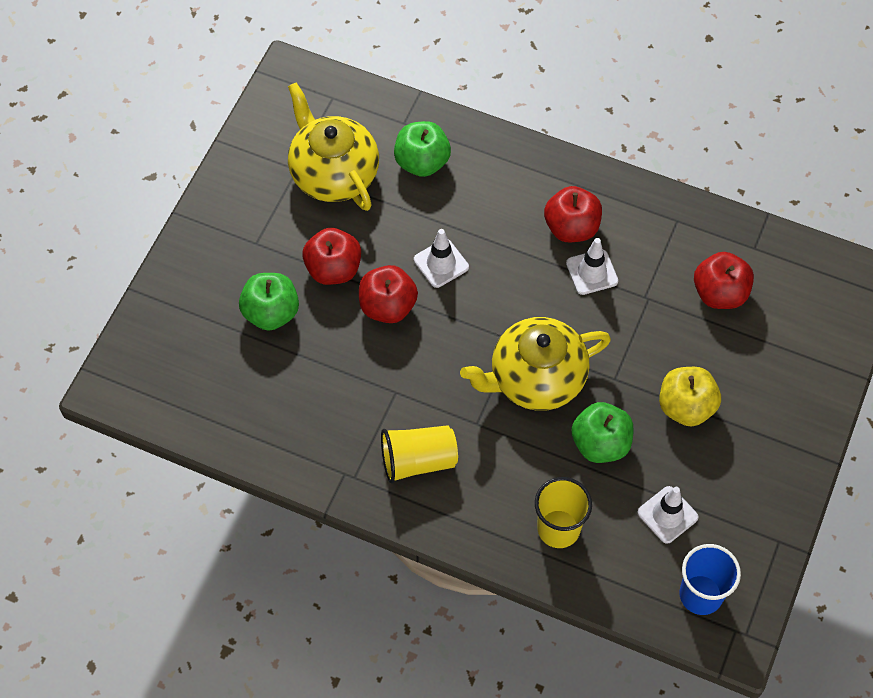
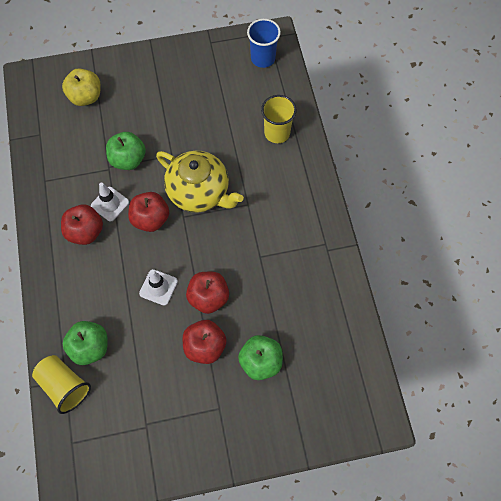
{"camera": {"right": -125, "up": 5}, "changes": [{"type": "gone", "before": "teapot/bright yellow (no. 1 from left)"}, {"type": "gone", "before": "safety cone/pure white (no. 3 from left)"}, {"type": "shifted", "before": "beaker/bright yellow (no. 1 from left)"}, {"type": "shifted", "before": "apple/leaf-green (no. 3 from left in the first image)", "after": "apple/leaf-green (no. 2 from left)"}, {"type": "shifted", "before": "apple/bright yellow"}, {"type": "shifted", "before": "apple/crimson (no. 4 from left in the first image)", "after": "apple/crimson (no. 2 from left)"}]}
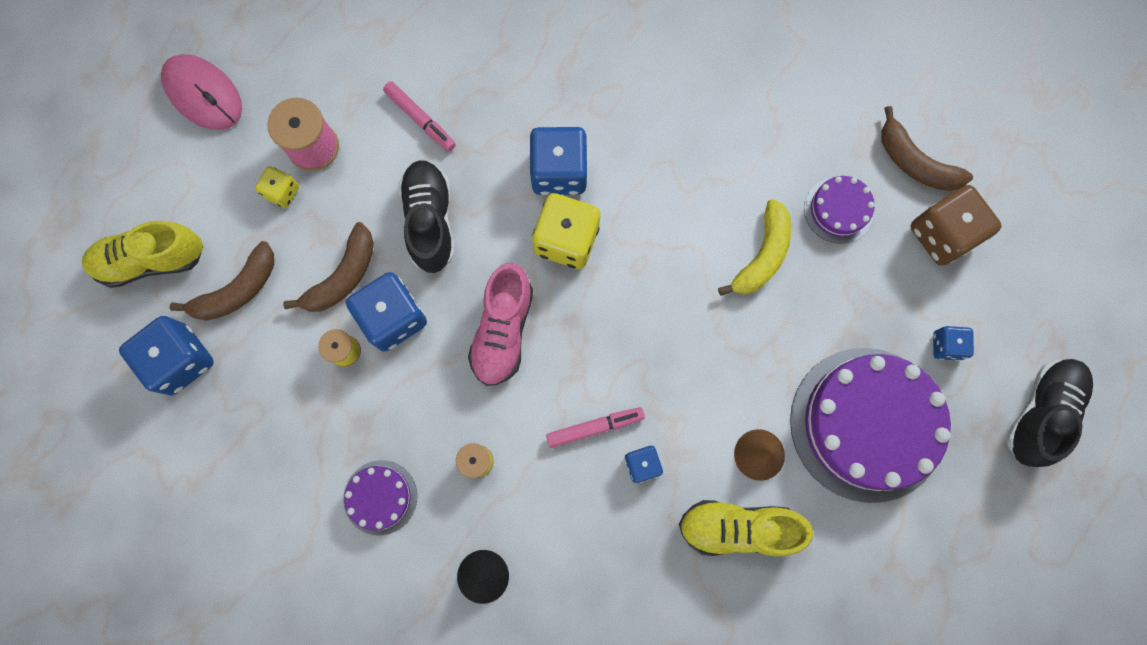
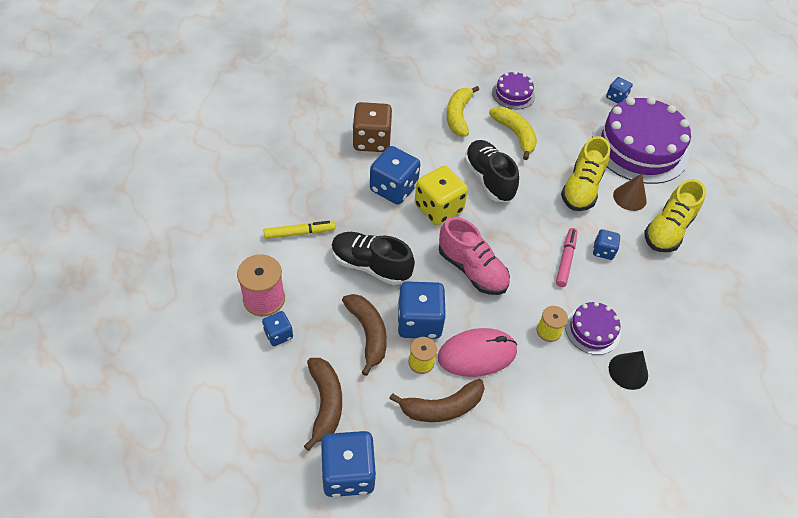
{"camera": {"right": -60, "up": -25}, "changes": [{"type": "new", "after": "banana/bright yellow (no. 1 from left)"}, {"type": "shifted", "before": "shoe/bright yellow (no. 1 from left)"}, {"type": "shifted", "before": "PC mouse/rosy"}, {"type": "shifted", "before": "gateau/royal purple (no. 1 from left in the first image)", "after": "gateau/royal purple (no. 2 from left)"}, {"type": "shifted", "before": "banana/russet (no. 3 from left)"}, {"type": "shifted", "before": "dice/russet"}, {"type": "shifted", "before": "shoe/ebony (no. 2 from left)"}, {"type": "repainted", "before": "dice/bright yellow (no. 1 from left)", "after": "dice/royal blue (no. 1 from left)"}, {"type": "repainted", "before": "marker/rosy (no. 1 from left)", "after": "marker/bright yellow"}]}
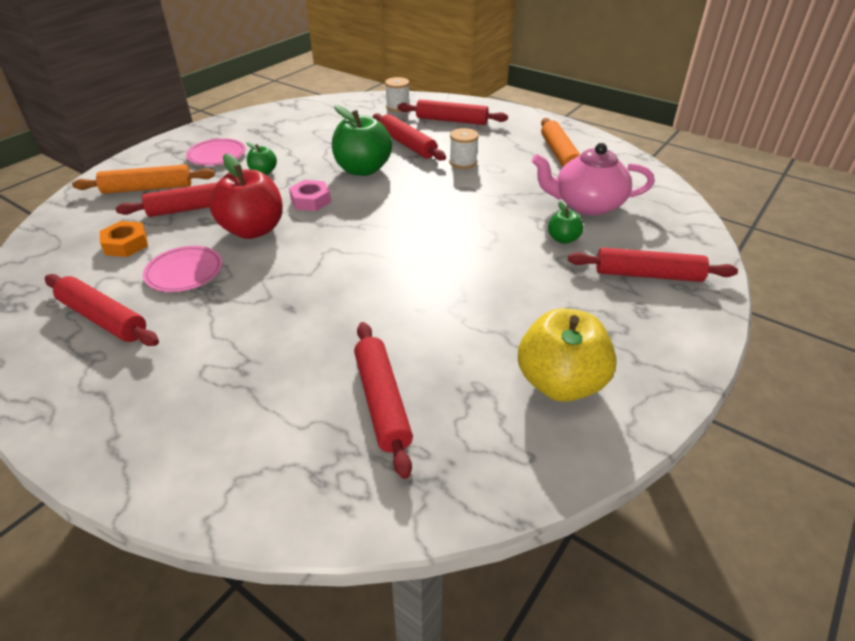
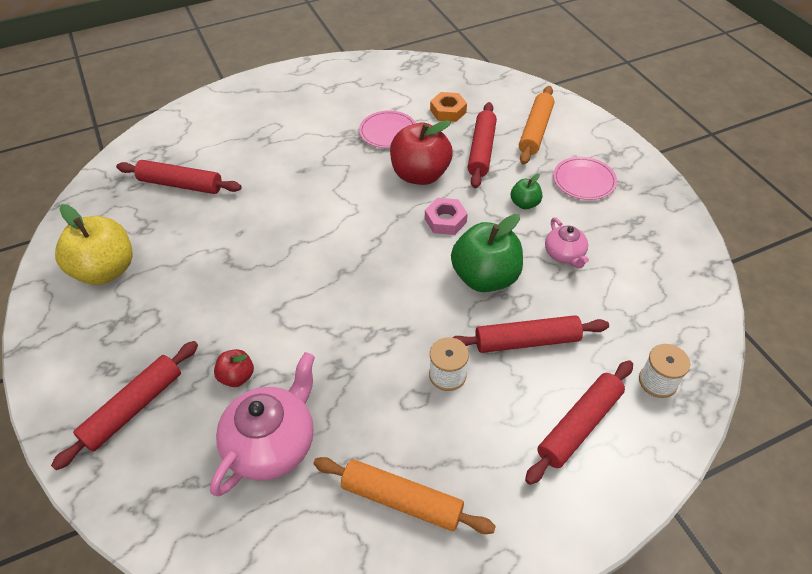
{"camera": {"right": 120, "up": 10}, "changes": [{"type": "gone", "before": "pastry roller/crimson (no. 1 from left)"}, {"type": "new", "after": "teapot/rosy (no. 2 from left)"}, {"type": "repainted", "before": "apple/leaf-green (no. 3 from left)", "after": "apple/crimson (no. 1 from left)"}]}
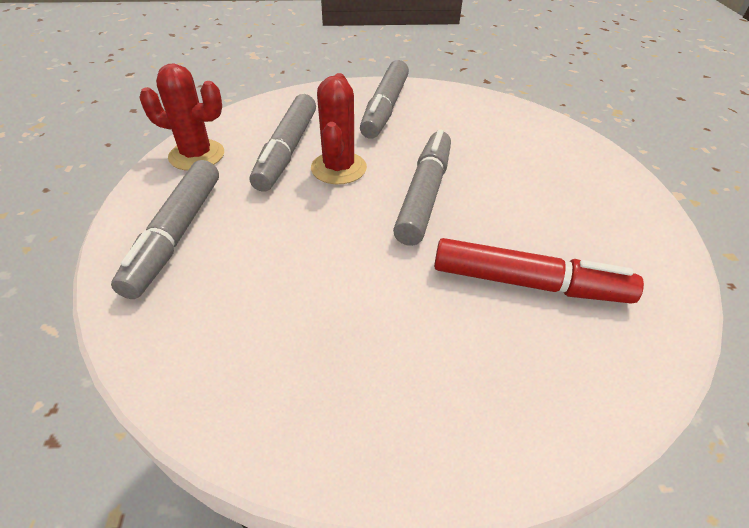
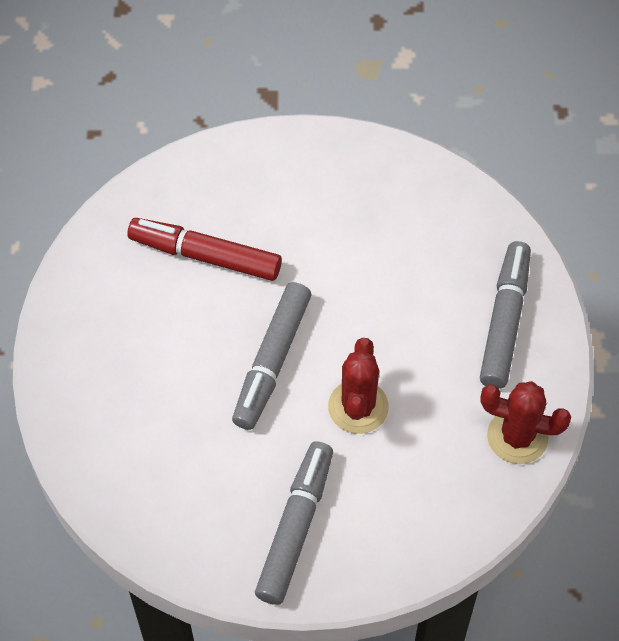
{"camera": {"right": -175, "up": 15}, "changes": [{"type": "gone", "before": "marker/ash-grey (no. 2 from left)"}]}
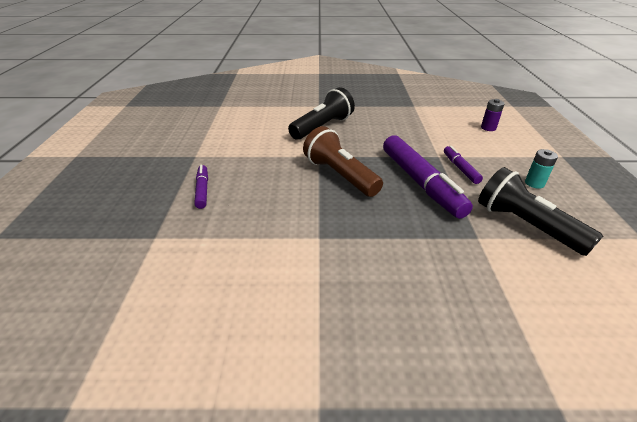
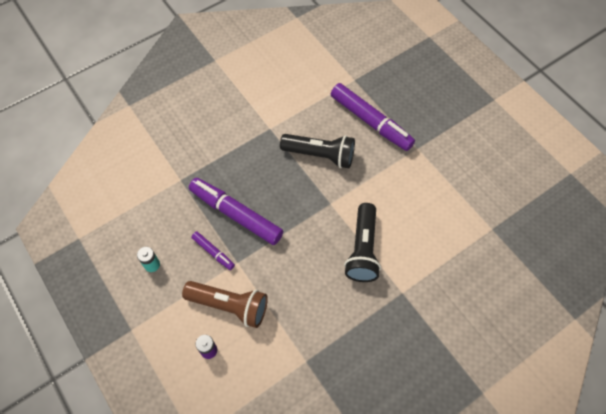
{"camera": {"right": 145, "up": 25}, "changes": [{"type": "shifted", "before": "flashlight/russet"}, {"type": "shifted", "before": "flashlight/ebony (no. 2 from left in the first image)", "after": "flashlight/ebony (no. 1 from left)"}, {"type": "scaled", "before": "marker/royal purple (no. 1 from left in the first image)", "scale": 2.05}]}
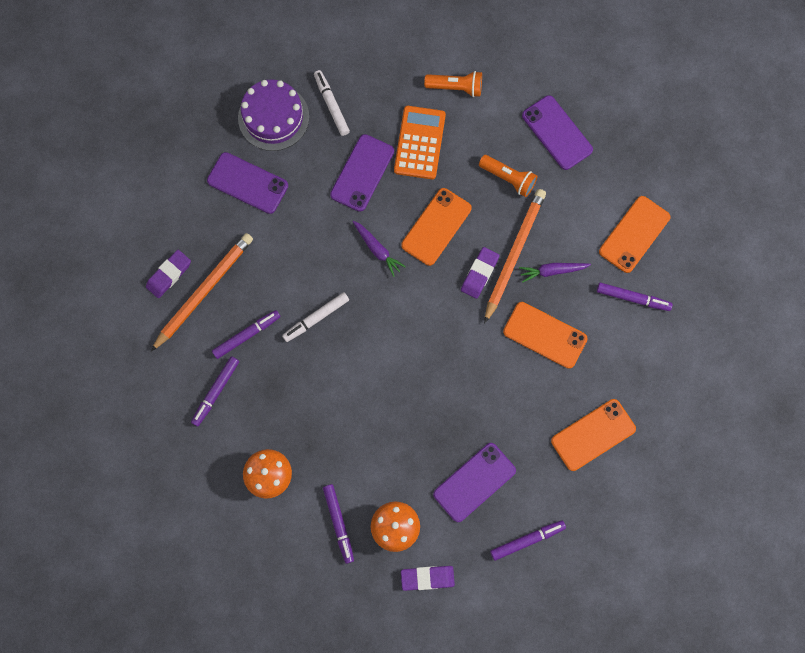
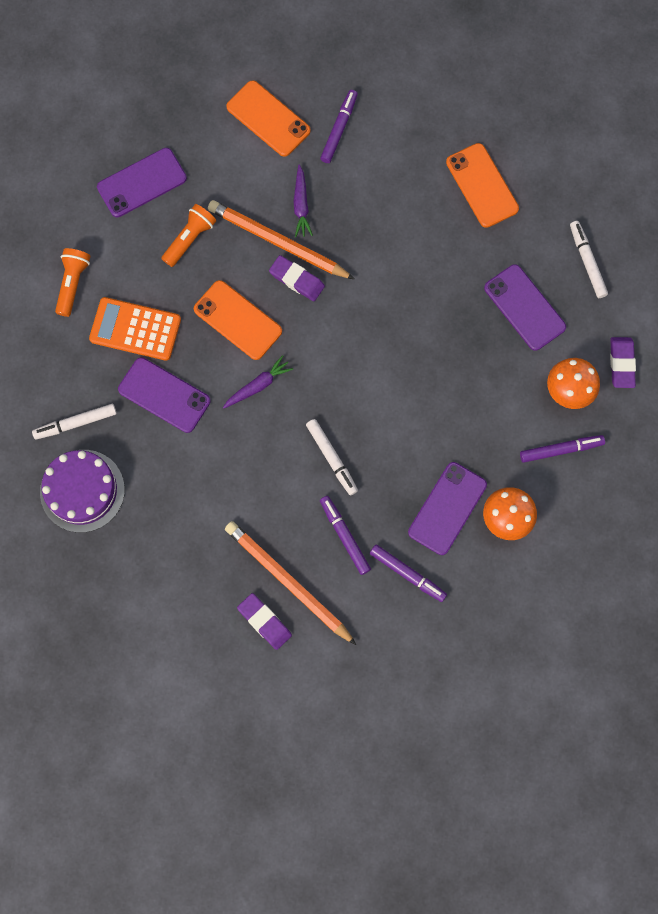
{"camera": {"right": -85, "up": 0}, "changes": [{"type": "gone", "before": "mobile phone/orange-coloured (no. 2 from left)"}, {"type": "shifted", "before": "mobile phone/royal purple (no. 1 from left in the first image)", "after": "mobile phone/royal purple (no. 3 from left)"}, {"type": "repainted", "before": "marker/royal purple (no. 4 from left)", "after": "marker/pure white (no. 3 from left)"}]}
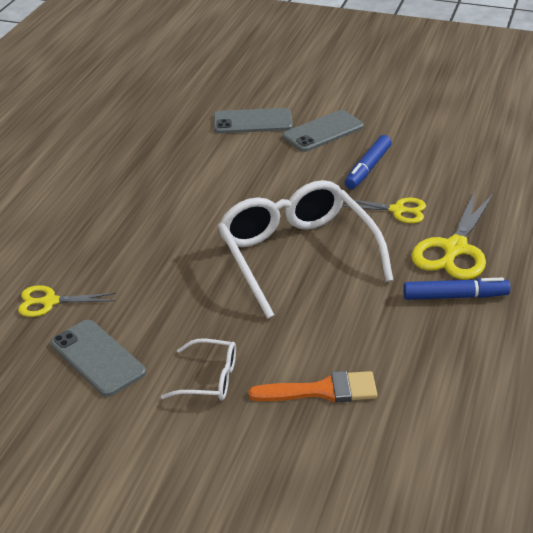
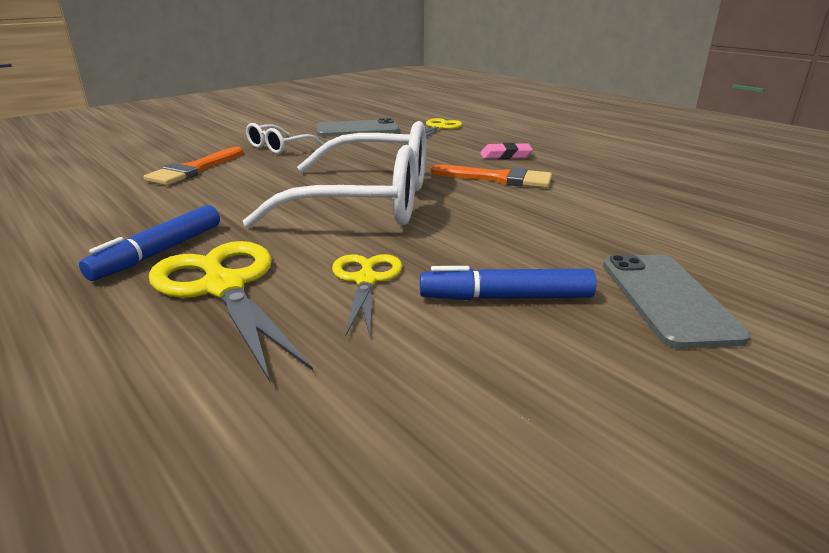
{"camera": {"right": 120, "up": -10}, "changes": [{"type": "gone", "before": "mobile phone/ash-grey (no. 2 from left)"}, {"type": "new", "after": "paint brush/orange-coloured (no. 2 from left)"}, {"type": "new", "after": "pencil eraser/rosy"}, {"type": "rotated", "before": "pair of scissors/bright yellow (no. 2 from left)", "turn": 135}, {"type": "rotated", "before": "marker/royal blue (no. 1 from left in the first image)", "turn": -60}]}
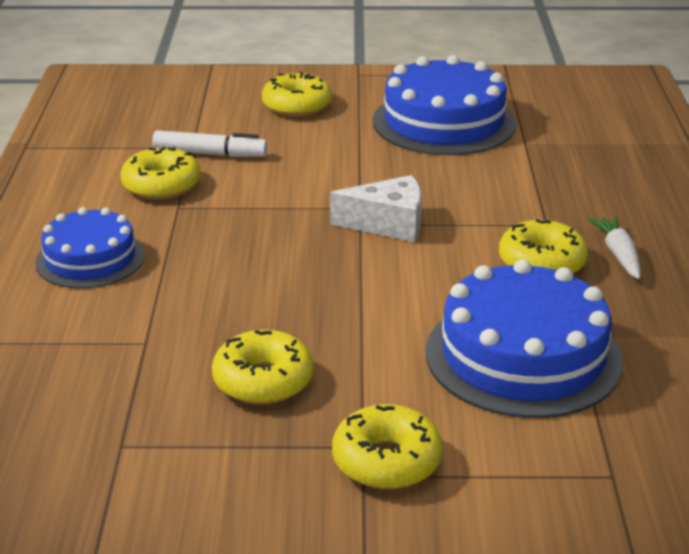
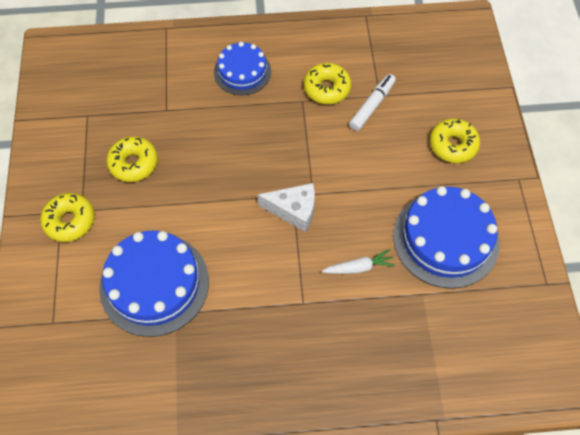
{"camera": {"right": 85, "up": 30}, "changes": [{"type": "gone", "before": "doughnut/bright yellow (no. 5 from left)"}, {"type": "shifted", "before": "toy carrot/pure white"}, {"type": "rotated", "before": "marker/pure white", "turn": -150}, {"type": "rotated", "before": "piece of cheese/pure white", "turn": -75}]}
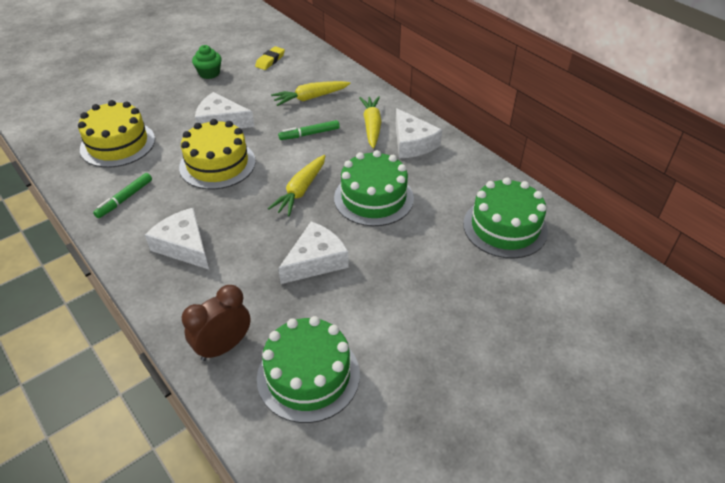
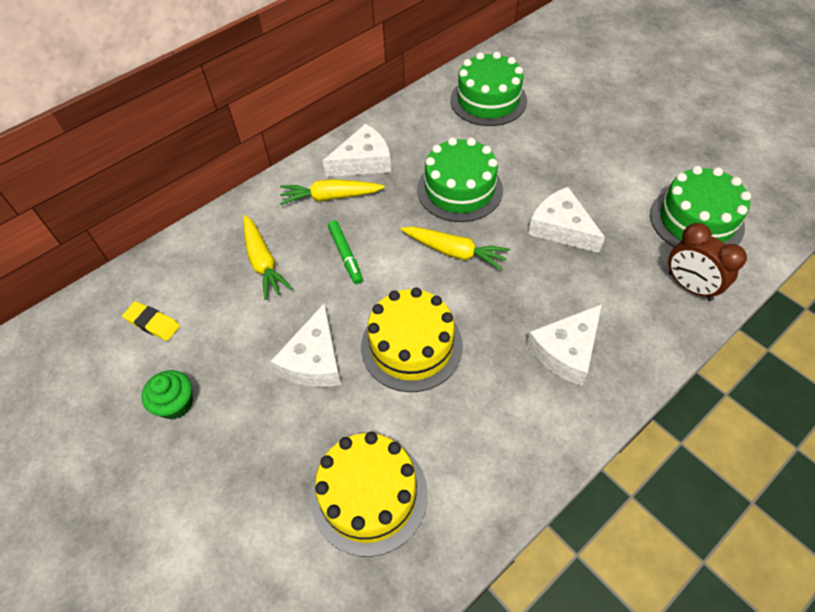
{"camera": {"right": -90, "up": 10}, "changes": [{"type": "gone", "before": "marker/leaf-green (no. 1 from left)"}]}
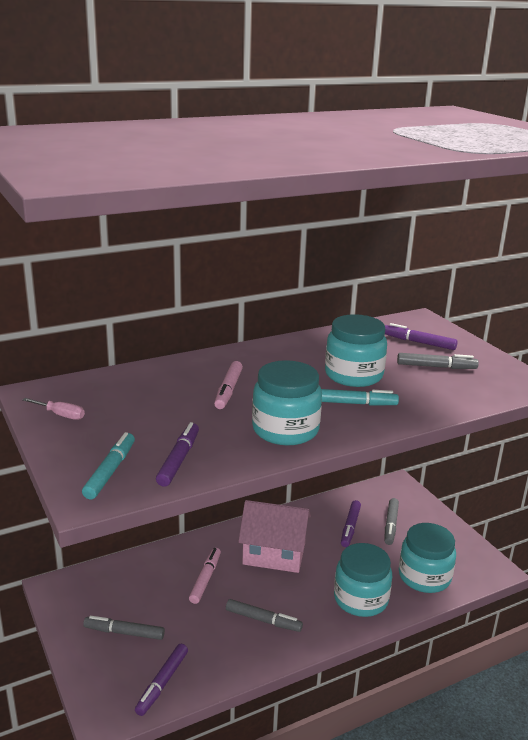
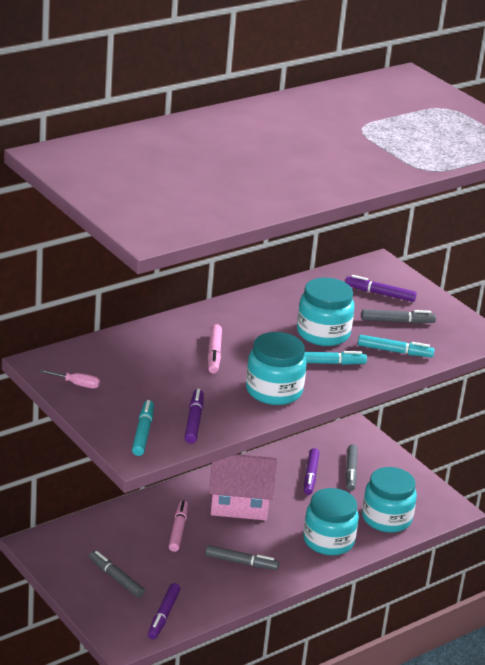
{"camera": {"right": -10, "up": 5}, "changes": [{"type": "new", "after": "marker/aqua (no. 3 from left)"}, {"type": "rotated", "before": "marker/ash-grey (no. 1 from left)", "turn": 45}]}
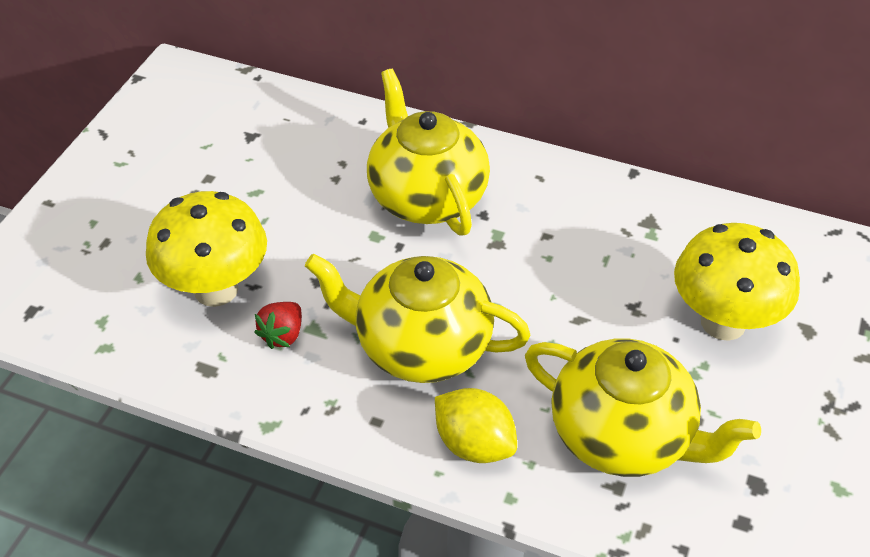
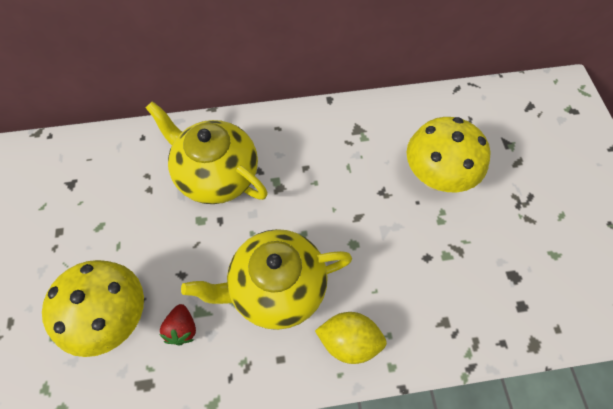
{"camera": {"right": -30, "up": 15}, "changes": [{"type": "gone", "before": "teapot/bright yellow (no. 3 from left)"}]}
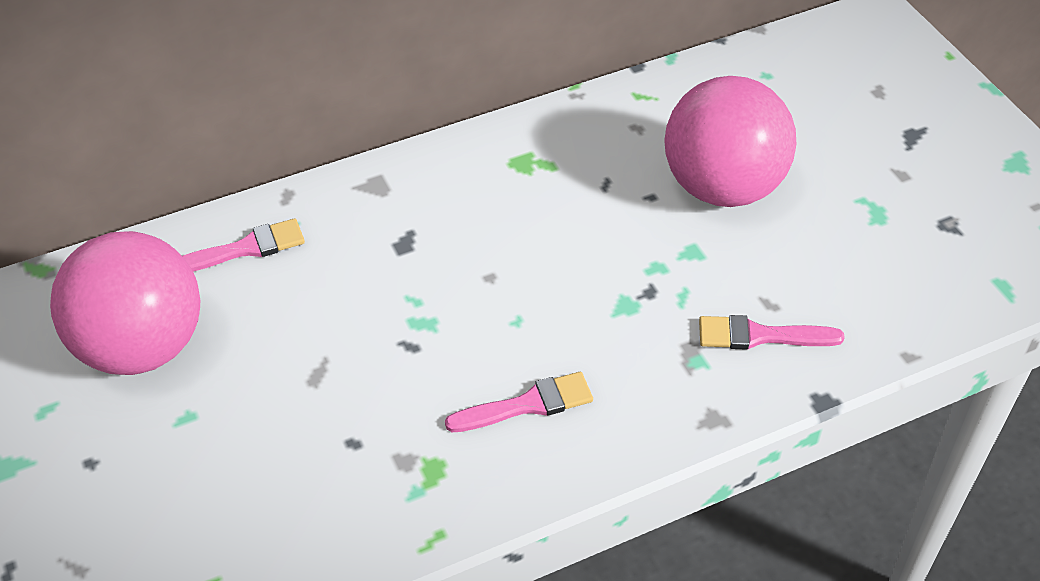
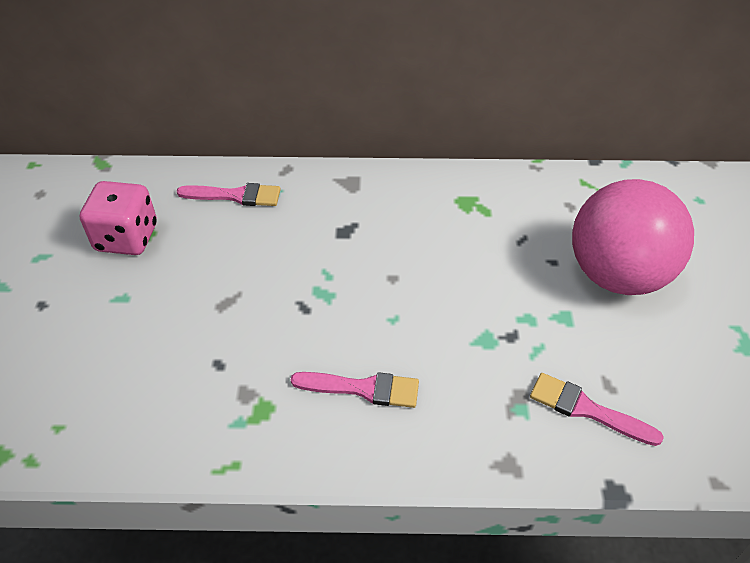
{"camera": {"right": 25, "up": 0}, "changes": [{"type": "swapped", "before": "play ball/rosy (no. 1 from left)", "after": "dice/rosy"}]}
